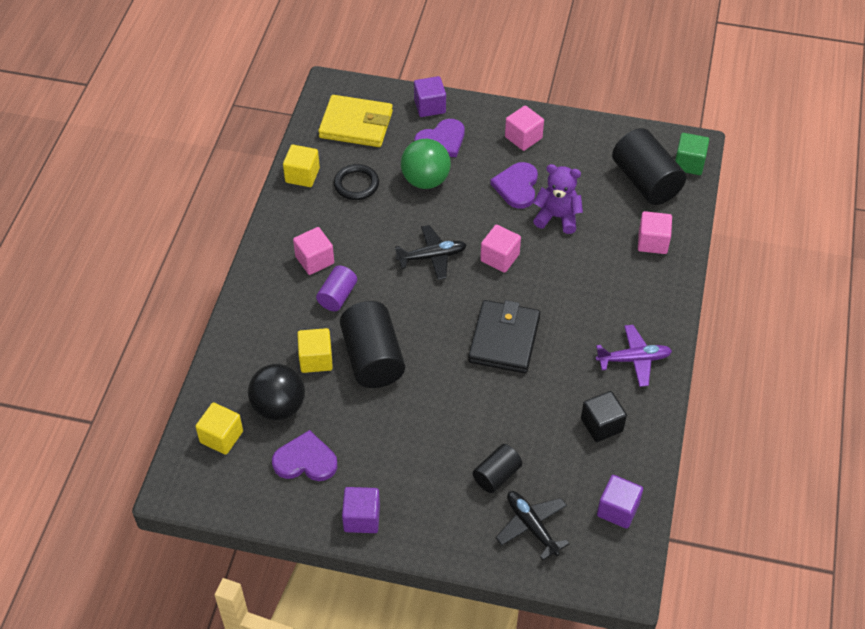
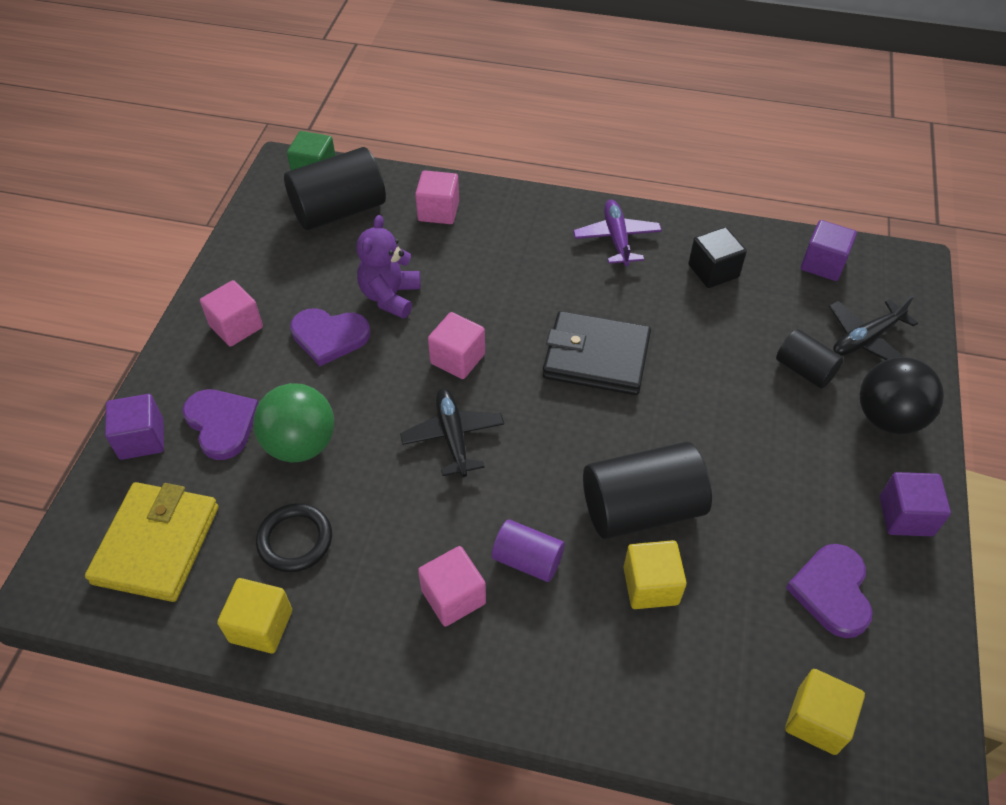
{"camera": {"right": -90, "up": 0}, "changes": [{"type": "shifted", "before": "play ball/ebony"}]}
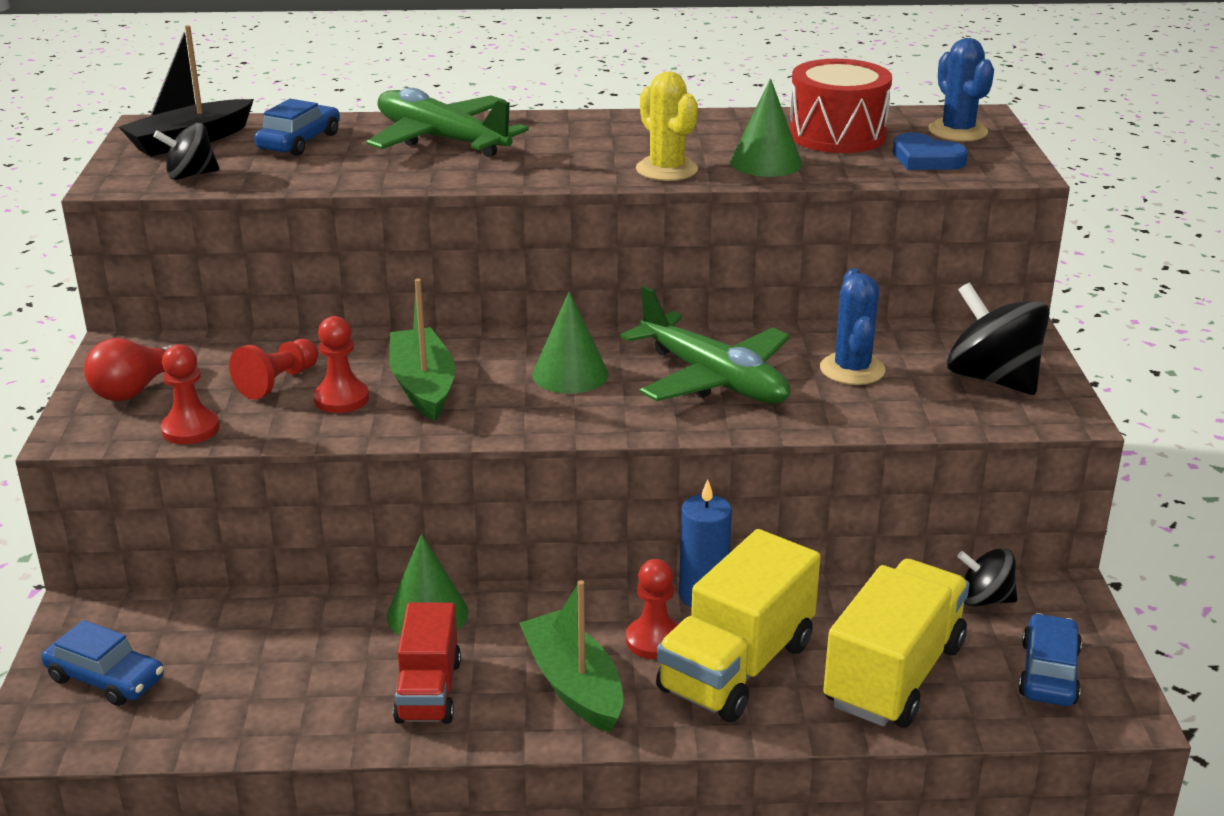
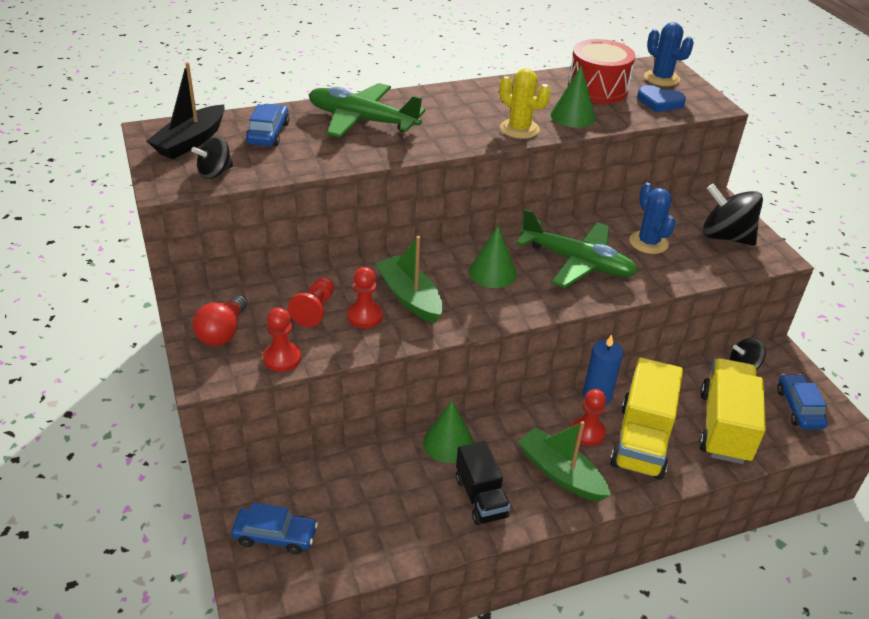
{"camera": {"right": -20, "up": 10}, "changes": [{"type": "repainted", "before": "lorry/crimson", "after": "lorry/ebony"}]}
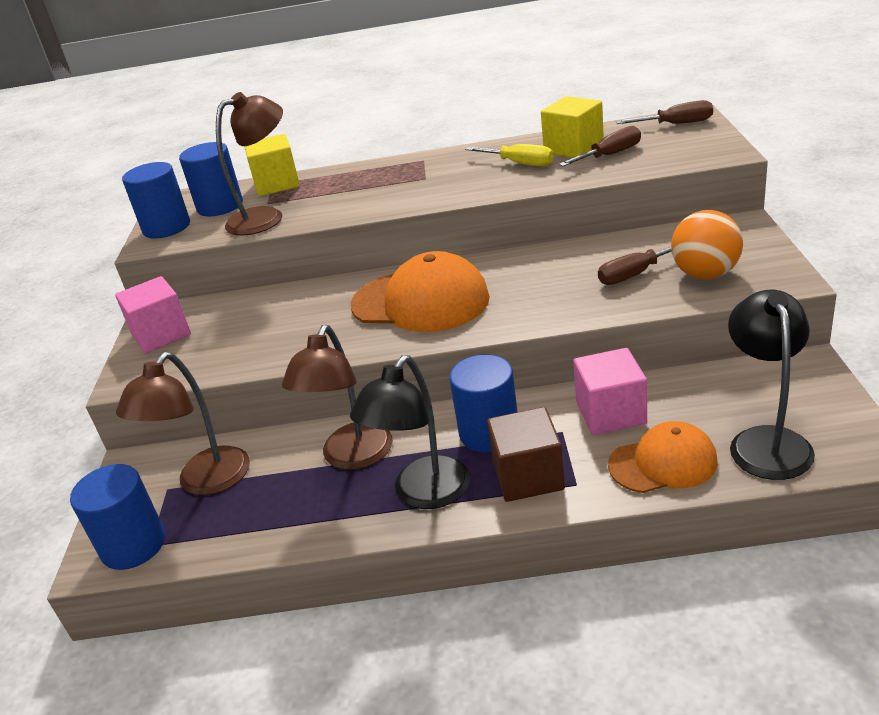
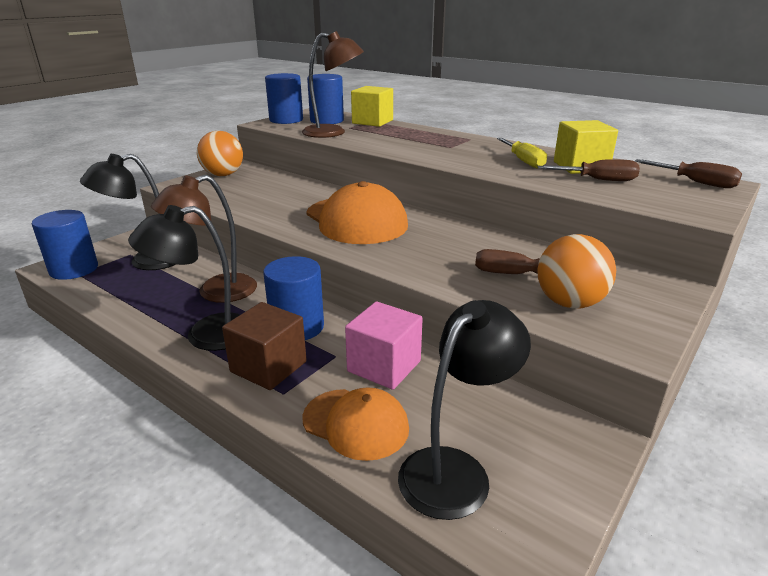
{"camera": {"right": 35, "up": -5}, "changes": [{"type": "swapped", "before": "solid cube/rosy (no. 1 from left)", "after": "play ball/orange-coloured (no. 1 from left)"}, {"type": "repainted", "before": "reading lamp/russet (no. 1 from left)", "after": "reading lamp/ebony (no. 1 from left)"}]}
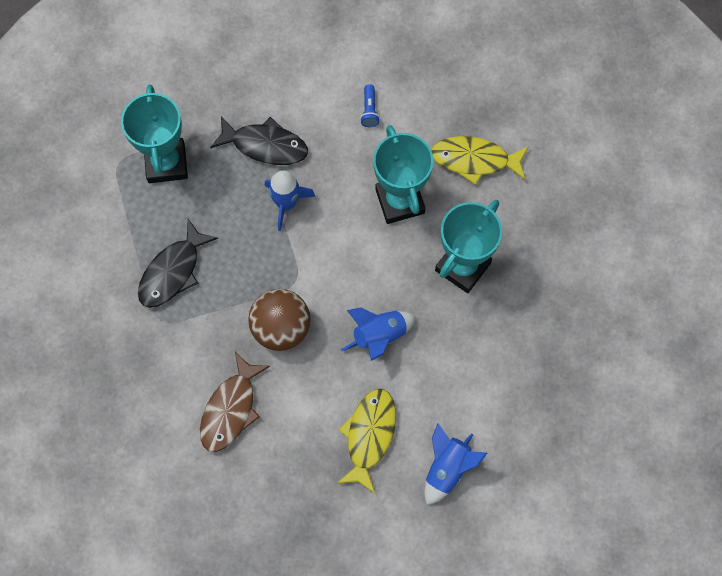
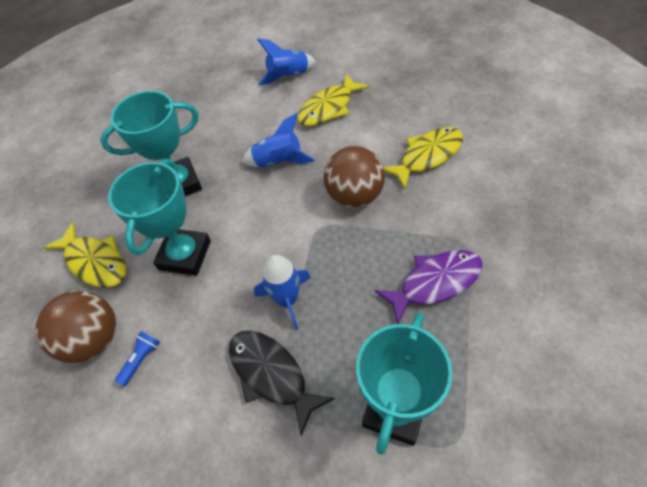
{"camera": {"right": -145, "up": -15}, "changes": [{"type": "new", "after": "play ball/russet (no. 1 from left)"}, {"type": "repainted", "before": "fish/ebony (no. 1 from left)", "after": "fish/royal purple"}, {"type": "repainted", "before": "fish/russet", "after": "fish/bright yellow (no. 3 from left)"}]}
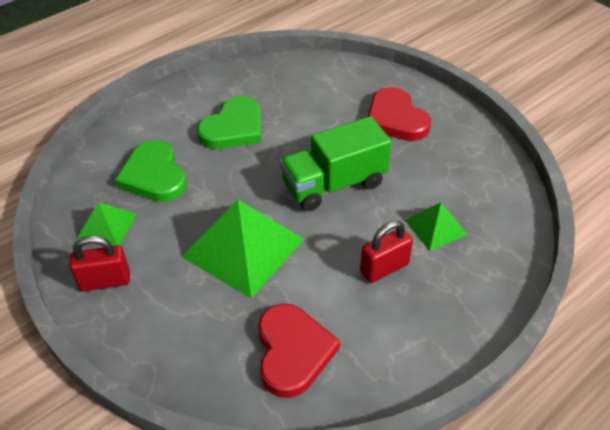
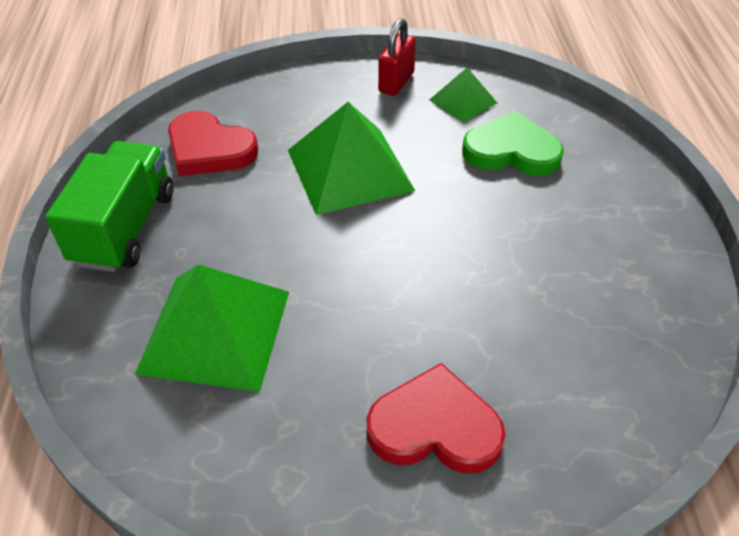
{"camera": {"right": 125, "up": 0}, "changes": [{"type": "gone", "before": "love heart/leaf-green (no. 2 from left)"}, {"type": "gone", "before": "padlock/crimson (no. 2 from left)"}, {"type": "shifted", "before": "lorry/leaf-green"}, {"type": "scaled", "before": "pyramid/leaf-green (no. 3 from left in the first image)", "scale": 1.89}]}
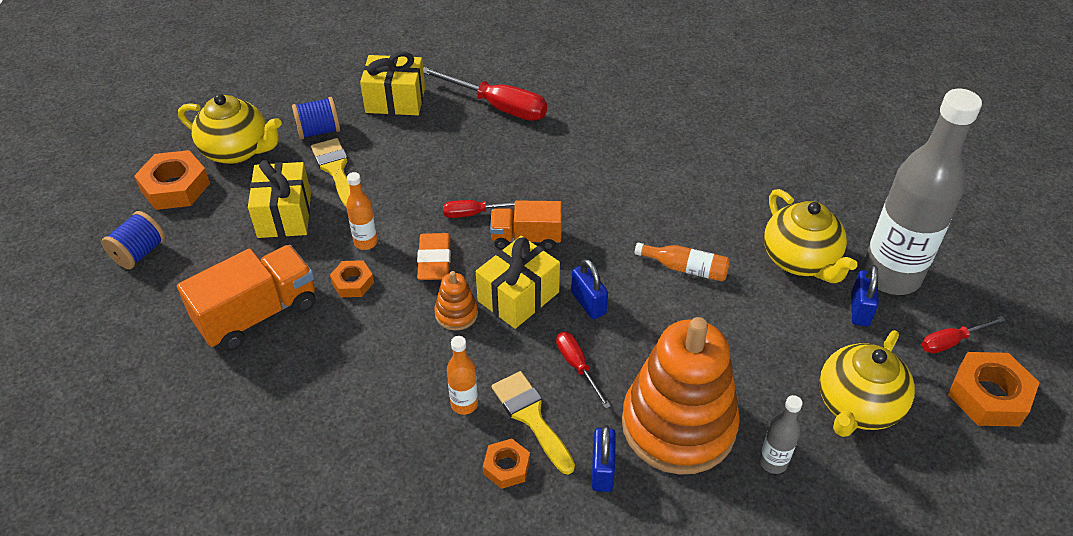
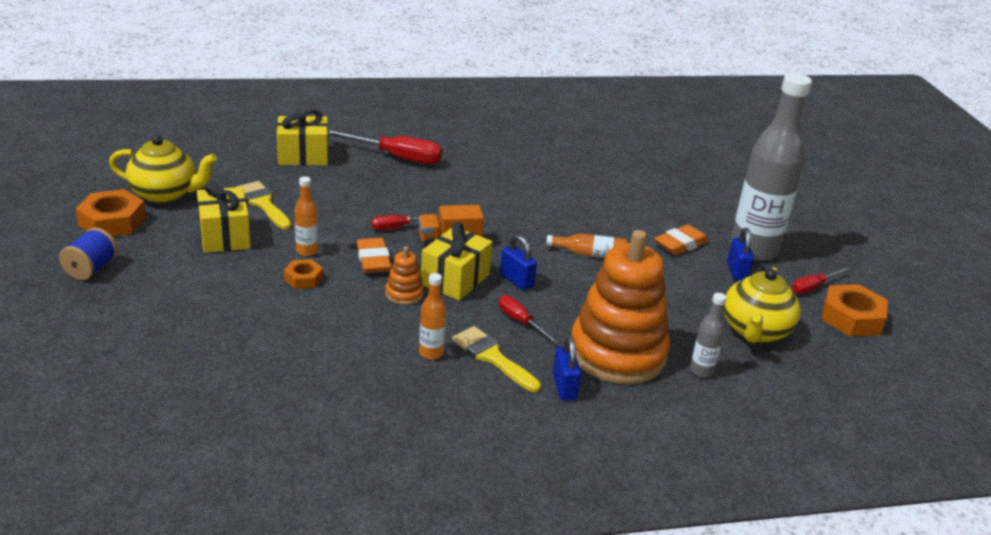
{"camera": {"right": -15, "up": -15}, "changes": [{"type": "gone", "before": "lorry/orange-coloured (no. 1 from left)"}, {"type": "gone", "before": "reel of thread/royal blue (no. 2 from left)"}, {"type": "gone", "before": "nut/orange-coloured (no. 3 from left)"}, {"type": "swapped", "before": "teapot/bright yellow (no. 2 from left)", "after": "pencil eraser/orange-coloured (no. 2 from left)"}]}
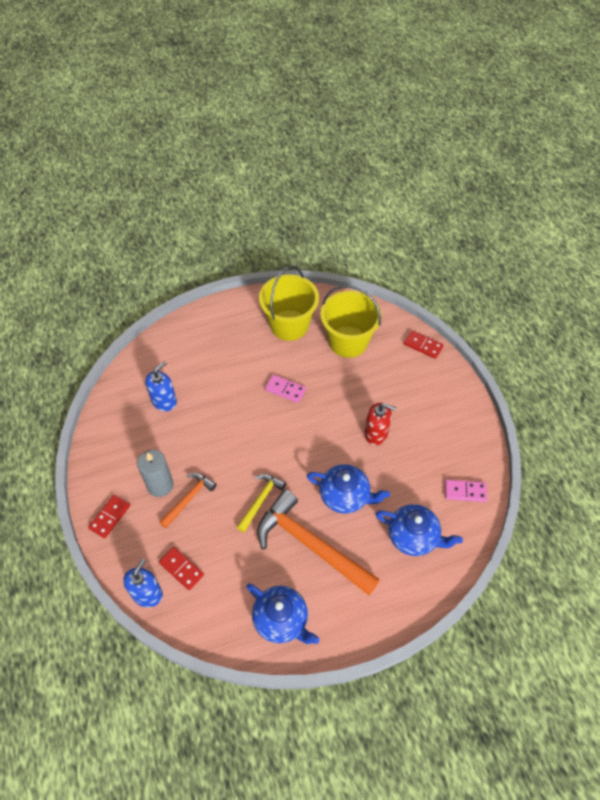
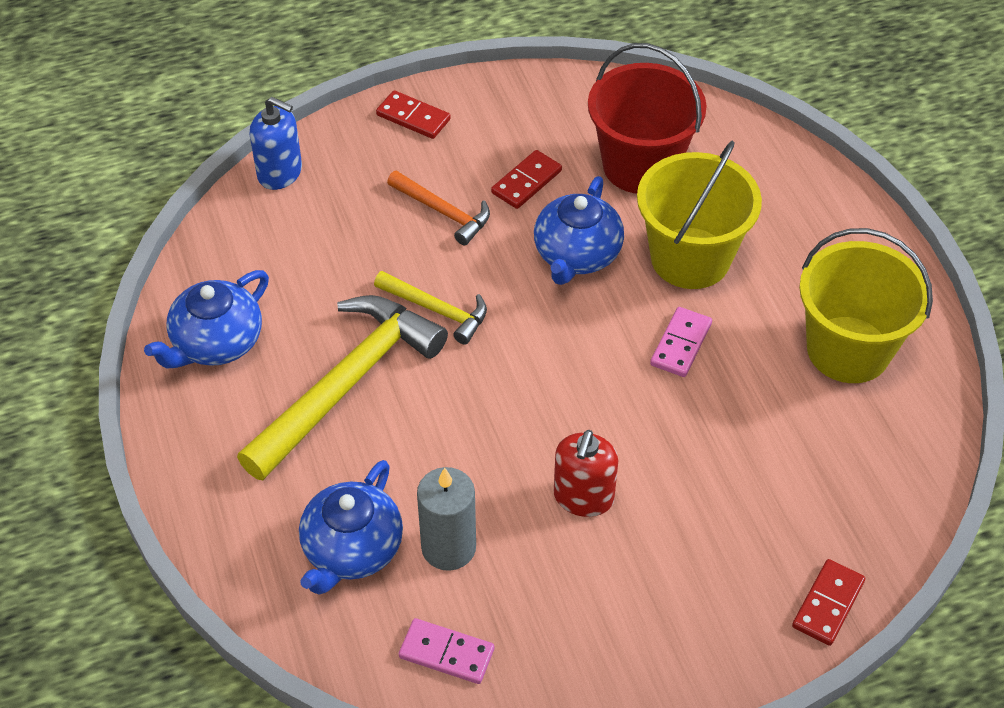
{"camera": {"right": 90, "up": -5}, "changes": [{"type": "shifted", "before": "candle/ash-grey"}, {"type": "shifted", "before": "domino piece/crimson (no. 2 from left)"}, {"type": "shifted", "before": "teapot/royal blue (no. 2 from left in the first image)", "after": "teapot/royal blue (no. 3 from left)"}, {"type": "shifted", "before": "pail/bright yellow (no. 2 from left in the first image)", "after": "pail/bright yellow (no. 1 from left)"}, {"type": "swapped", "before": "soap pump/royal blue (no. 2 from left)", "after": "pail/crimson"}, {"type": "repainted", "before": "carpenter's hammer/orange-coloured (no. 2 from left)", "after": "carpenter's hammer/bright yellow (no. 1 from left)"}, {"type": "rotated", "before": "domino piece/rosy (no. 2 from left in the first image)", "turn": -75}]}
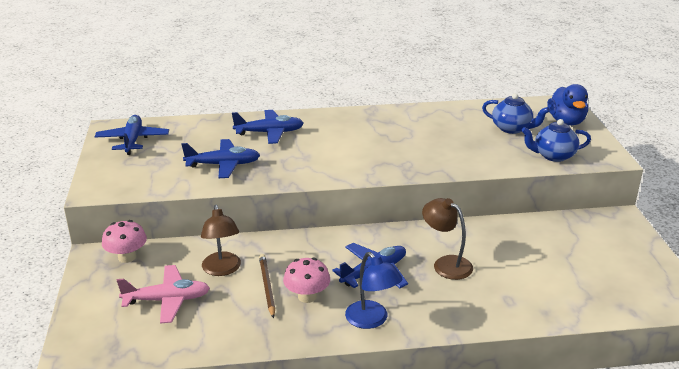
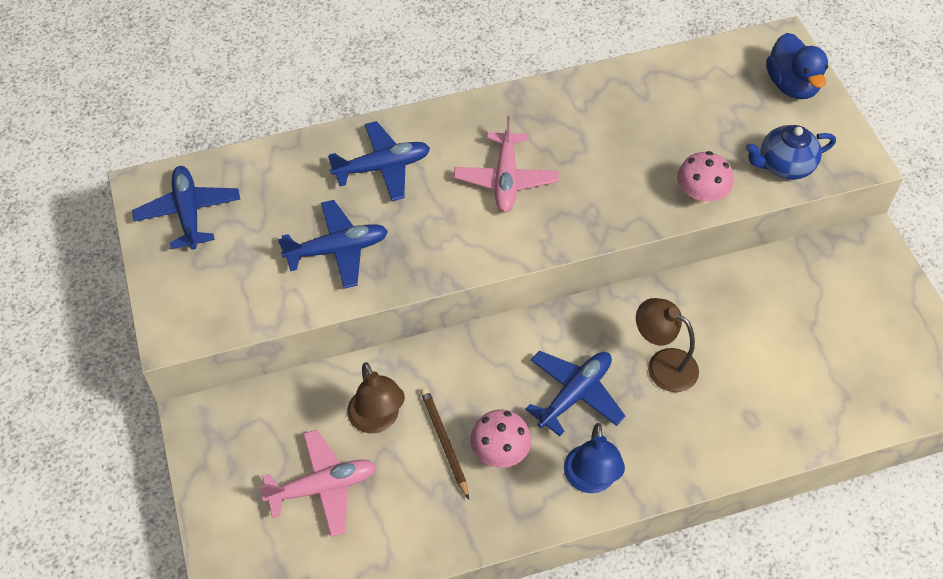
{"camera": {"right": -10, "up": 25}, "changes": [{"type": "gone", "before": "teapot/royal blue (no. 1 from left)"}, {"type": "new", "after": "plane/rosy (no. 2 from left)"}, {"type": "shifted", "before": "mushroom/rosy (no. 1 from left in the first image)", "after": "mushroom/rosy (no. 2 from left)"}, {"type": "rotated", "before": "reading lamp/royal blue", "turn": 45}]}
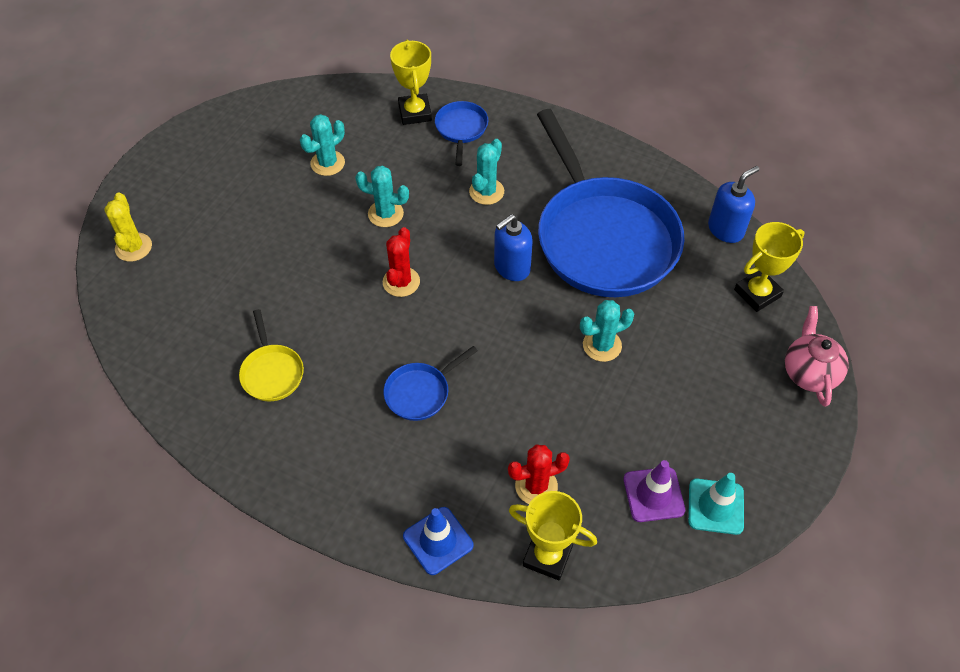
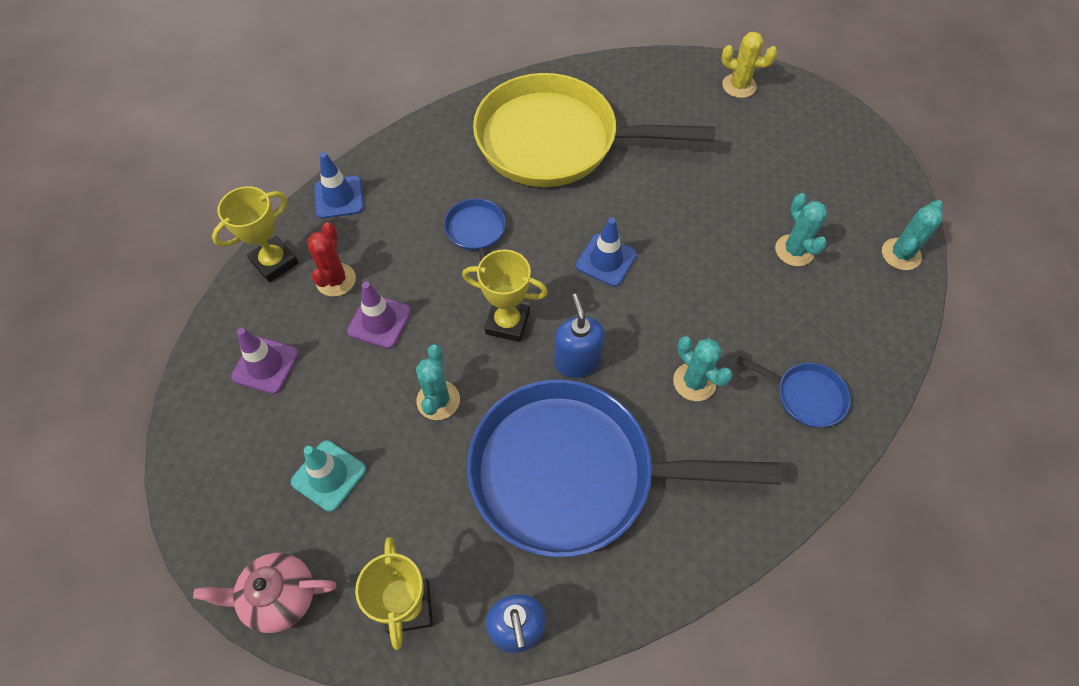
{"camera": {"right": 115, "up": 5}, "changes": [{"type": "new", "after": "safety cone/royal purple (no. 2 from left)"}, {"type": "shifted", "before": "cactus/aqua (no. 2 from left in the first image)", "after": "cactus/aqua (no. 4 from left)"}, {"type": "shifted", "before": "trophy/bright yellow (no. 1 from left in the first image)", "after": "trophy/bright yellow (no. 3 from left)"}, {"type": "shifted", "before": "safety cone/aqua"}, {"type": "swapped", "before": "cactus/crimson (no. 1 from left)", "after": "safety cone/royal blue (no. 2 from left)"}, {"type": "rotated", "before": "teapot/rosy", "turn": 150}, {"type": "scaled", "before": "pan/bright yellow", "scale": 2.45}]}
